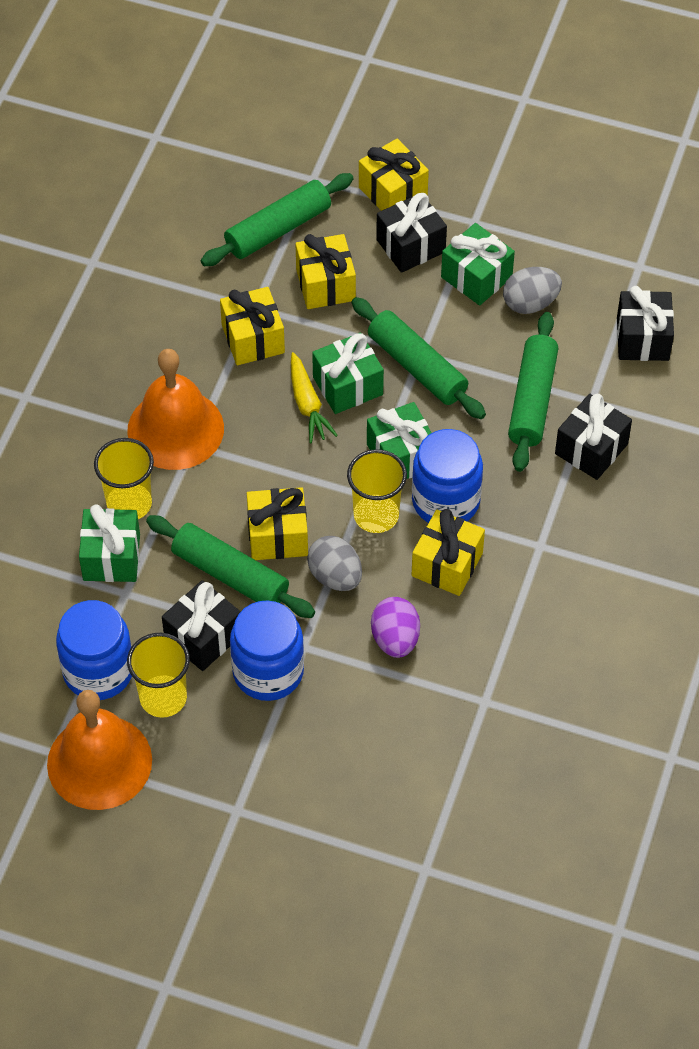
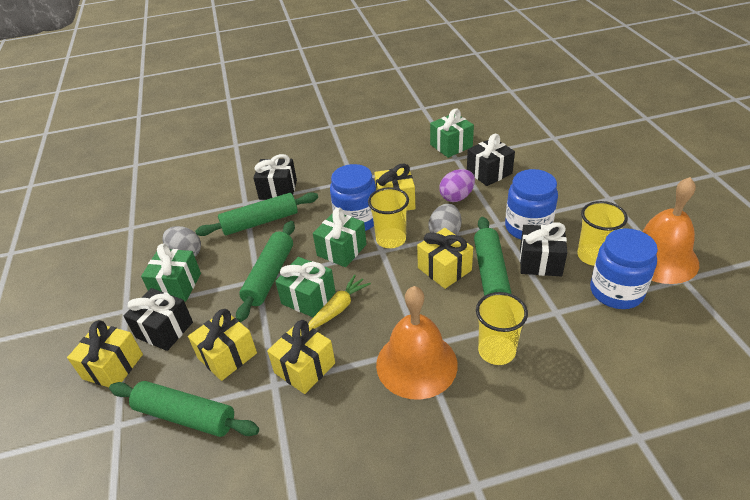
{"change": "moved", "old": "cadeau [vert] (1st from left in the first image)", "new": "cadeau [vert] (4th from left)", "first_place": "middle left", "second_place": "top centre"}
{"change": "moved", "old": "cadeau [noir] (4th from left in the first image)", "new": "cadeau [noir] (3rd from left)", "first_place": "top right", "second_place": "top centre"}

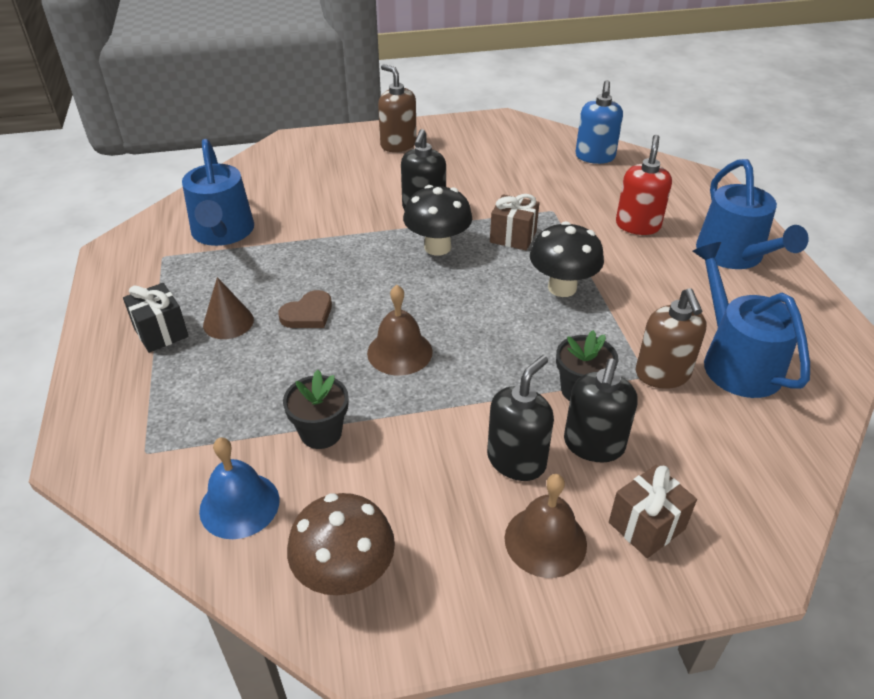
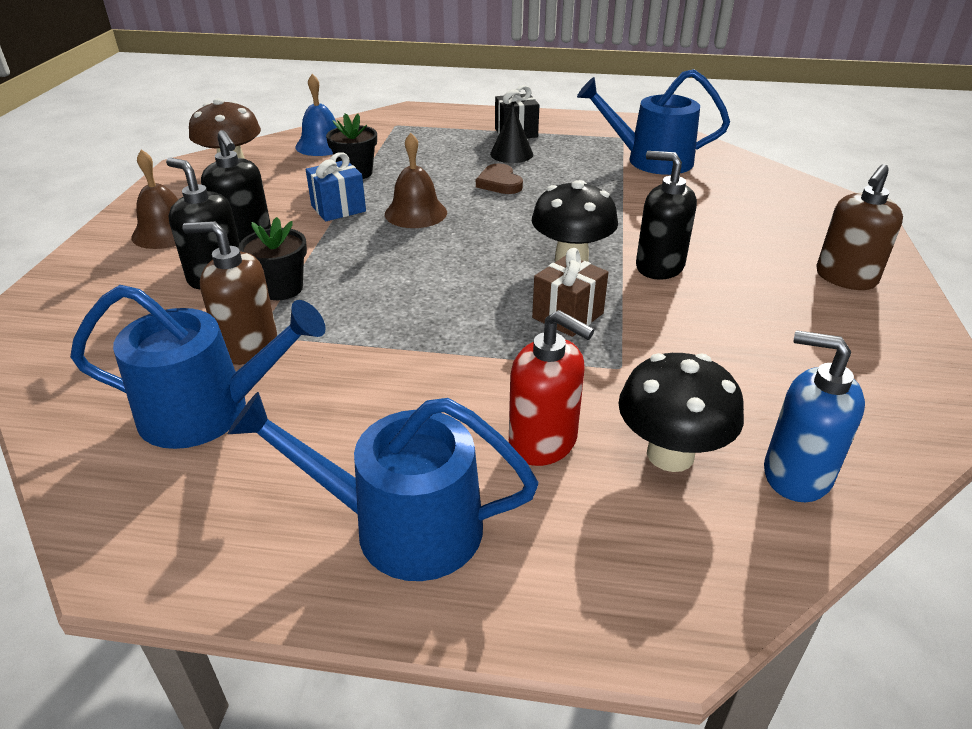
{"change": "removed", "old": "cadeau [marron] (2nd from left)", "first_place": "bottom right"}
{"change": "added", "new": "cadeau [bleu]", "second_place": "top centre"}
{"change": "moved", "old": "champignon [noir] (2nd from left)", "first_place": "centre", "second_place": "middle right"}
{"change": "recoloured", "old": "cône [marron]", "new": "cône [noir]", "first_place": "middle left", "second_place": "top centre"}
{"change": "turned", "old": "distributeur de savon [marron] (1st from left in the first image)", "first_place": "top centre", "second_place": "top right", "degrees": 150}

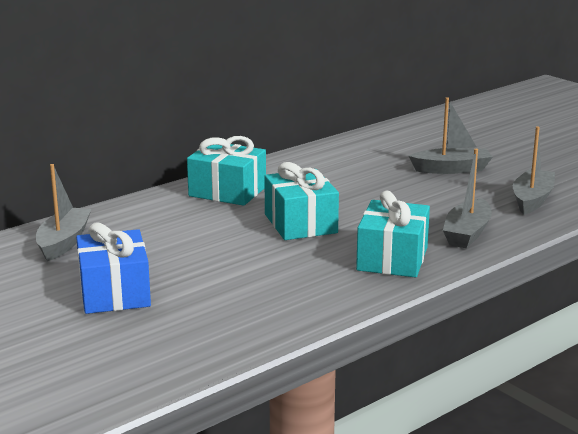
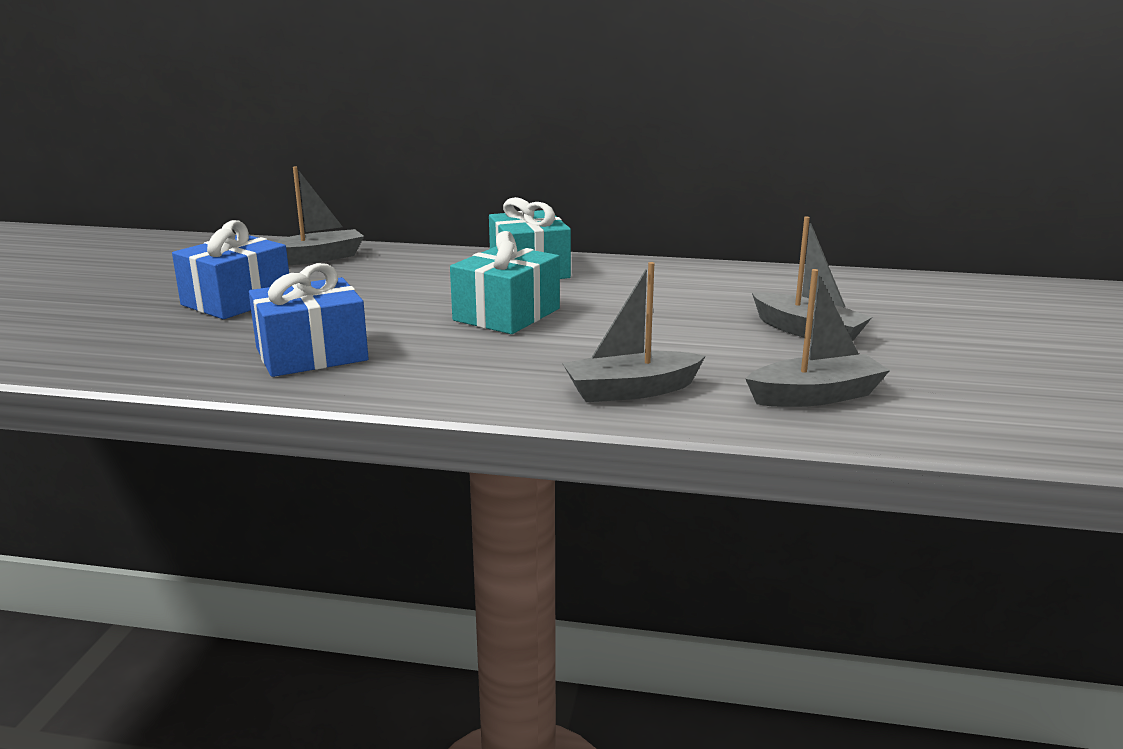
{"change": "removed", "old": "cadeau [turquoise] (3rd from left)", "first_place": "middle right"}
{"change": "added", "new": "cadeau [bleu] (2nd from left)", "second_place": "middle left"}

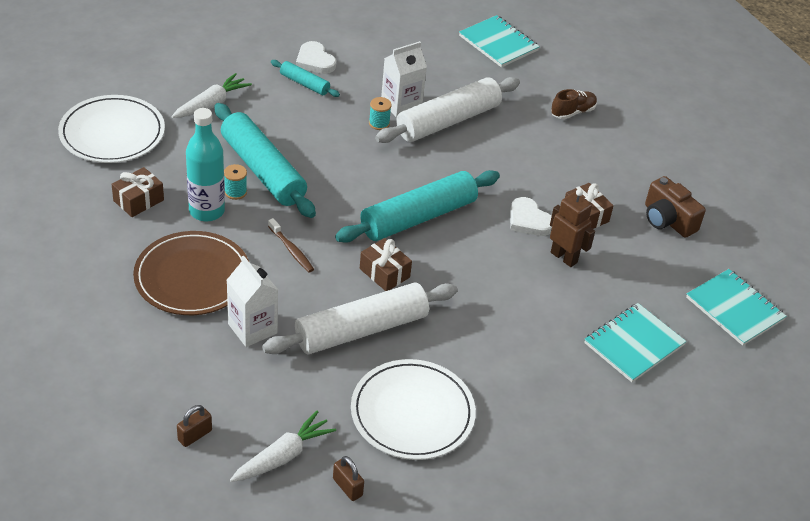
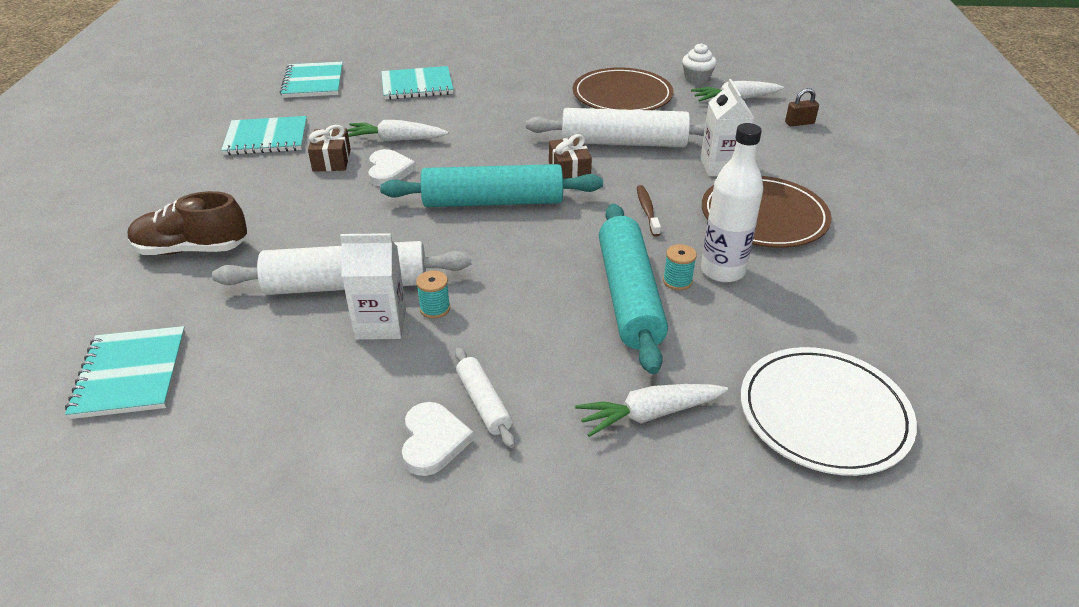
{"change": "removed", "old": "cadeau [marron] (1st from left)", "first_place": "middle left"}
{"change": "replaced", "old": "cadenas [marron] (2nd from left)", "new": "muffin [blanc]", "first_place": "bottom centre", "second_place": "top centre"}
{"change": "replaced", "old": "robot [marron]", "new": "carotte [blanc] (1st from left)", "first_place": "middle right", "second_place": "top centre"}
{"change": "replaced", "old": "appareil photo [marron]", "new": "carnet [turquoise] (2nd from left)", "first_place": "middle right", "second_place": "top left"}
{"change": "recoloured", "old": "bouteille [turquoise]", "new": "bouteille [blanc]", "first_place": "top left", "second_place": "middle right"}
{"change": "recoloured", "old": "rouleau à pâtisserie [turquoise] (2nd from left)", "new": "rouleau à pâtisserie [blanc] (2nd from left)", "first_place": "top centre", "second_place": "centre"}
{"change": "recoloured", "old": "assiette [blanc] (2nd from left)", "new": "assiette [marron] (1st from left)", "first_place": "bottom centre", "second_place": "top centre"}
{"change": "resized", "old": "chaussure [marron]", "first_place": "top right", "second_place": "middle left", "factor": 1.57}

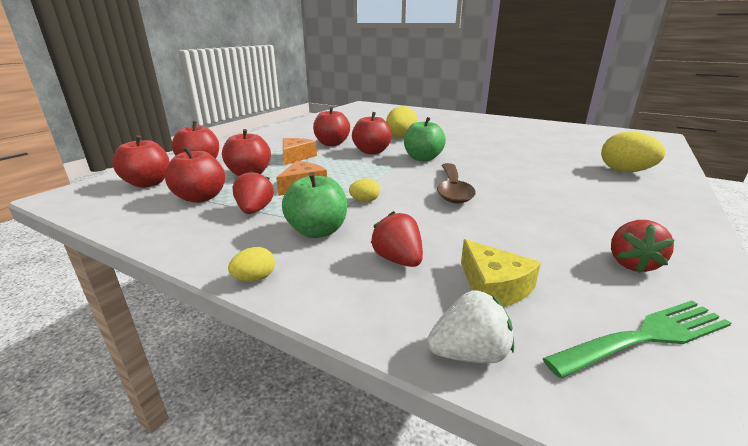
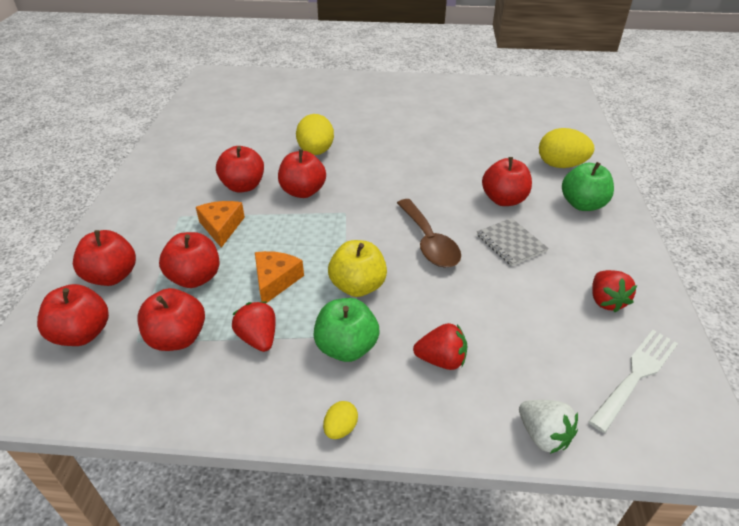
{"change": "removed", "old": "fromage [jaune]", "first_place": "middle right"}
{"change": "added", "new": "carnet [gris]", "second_place": "middle right"}
{"change": "added", "new": "pomme [rouge] (7th from left)", "second_place": "middle right"}
{"change": "moved", "old": "pomme [vert] (2nd from left)", "first_place": "top centre", "second_place": "middle right"}
{"change": "replaced", "old": "œuf [jaune] (2nd from left)", "new": "pomme [jaune]", "first_place": "centre", "second_place": "centre"}
{"change": "recoloured", "old": "fourchette [vert]", "new": "fourchette [blanc]", "first_place": "bottom right", "second_place": "bottom right"}
{"change": "turned", "old": "fraise [rouge] (2nd from left)", "first_place": "centre", "second_place": "centre", "degrees": 150}
{"change": "turned", "old": "fraise [blanc]", "first_place": "bottom centre", "second_place": "bottom right", "degrees": 90}

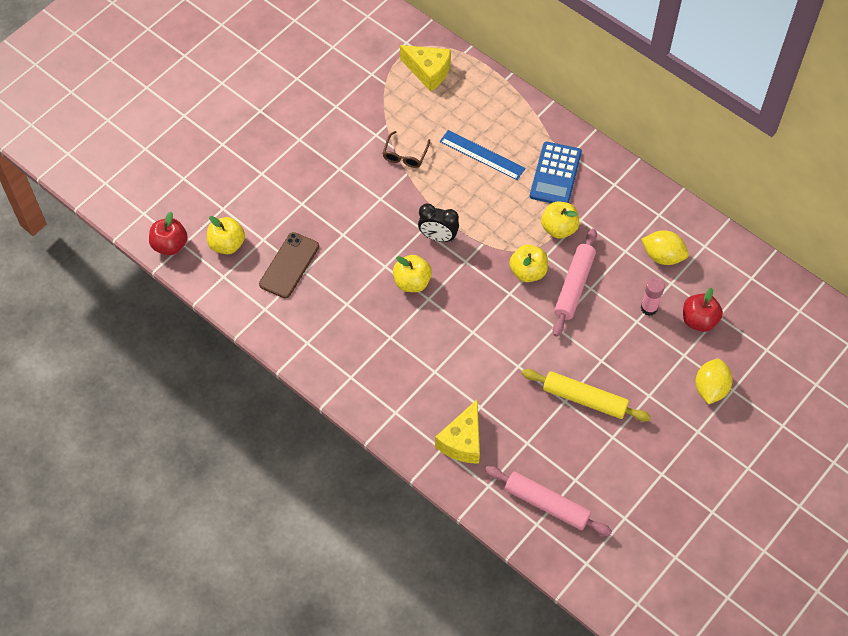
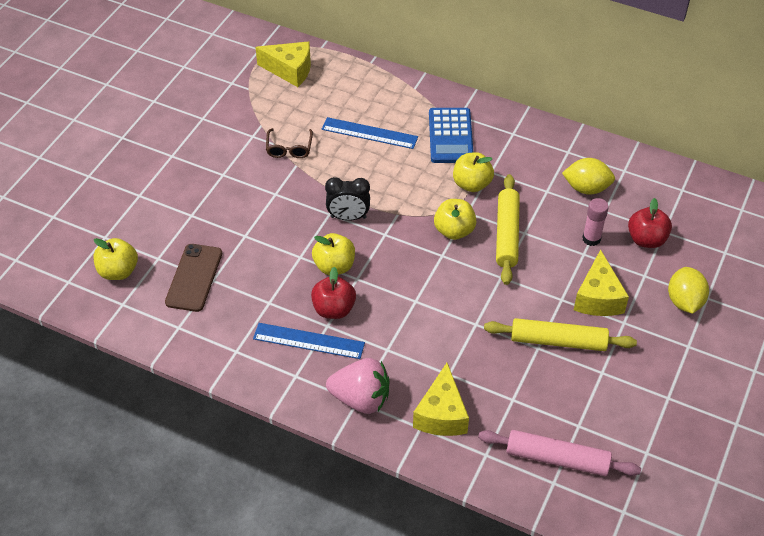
{"change": "added", "new": "règle [bleu] (1st from left)", "second_place": "centre"}
{"change": "added", "new": "fraise [rose]", "second_place": "bottom centre"}
{"change": "added", "new": "fromage [jaune] (3rd from left)", "second_place": "middle right"}
{"change": "moved", "old": "pomme [rouge] (1st from left)", "first_place": "middle left", "second_place": "centre"}
{"change": "recoloured", "old": "rouleau à pâtisserie [rose] (2nd from left)", "new": "rouleau à pâtisserie [jaune] (1st from left)", "first_place": "middle right", "second_place": "centre"}

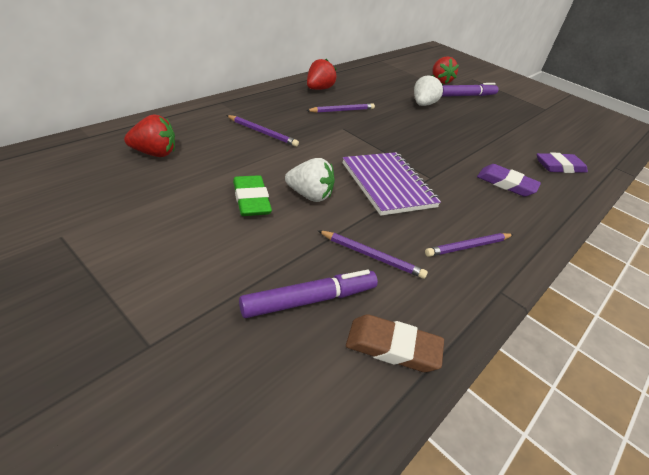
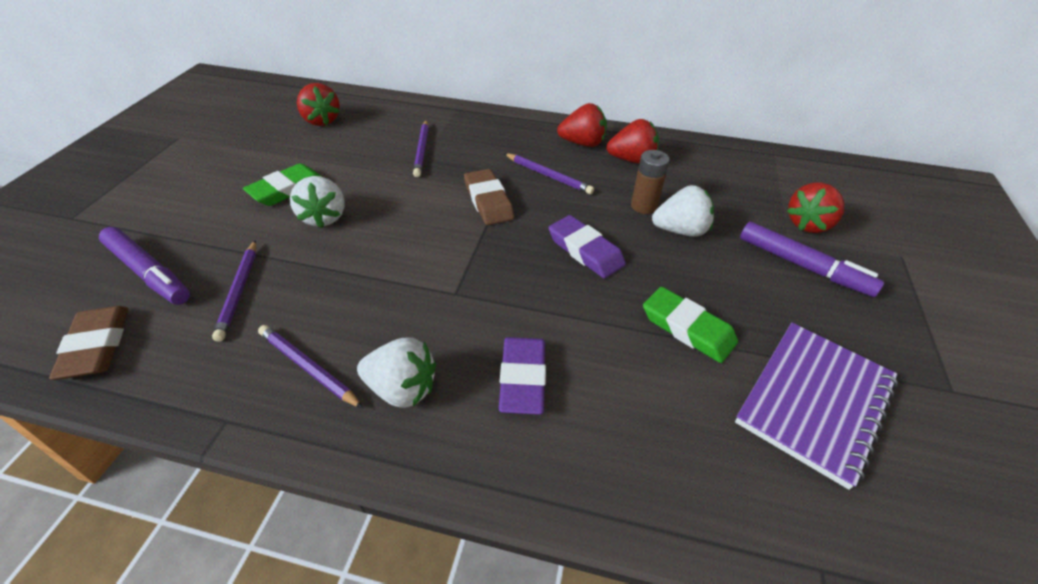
{"change": "added", "new": "fraise [blanc] (2nd from left)", "second_place": "centre"}
{"change": "added", "new": "gomme [marron] (2nd from left)", "second_place": "centre"}
{"change": "added", "new": "fraise [rouge] (3rd from left)", "second_place": "top centre"}
{"change": "added", "new": "pile [marron]", "second_place": "top centre"}
{"change": "added", "new": "gomme [vert] (2nd from left)", "second_place": "centre"}
{"change": "moved", "old": "carnet [violet]", "first_place": "centre", "second_place": "bottom right"}
{"change": "moved", "old": "gomme [violet] (2nd from left)", "first_place": "middle right", "second_place": "centre"}

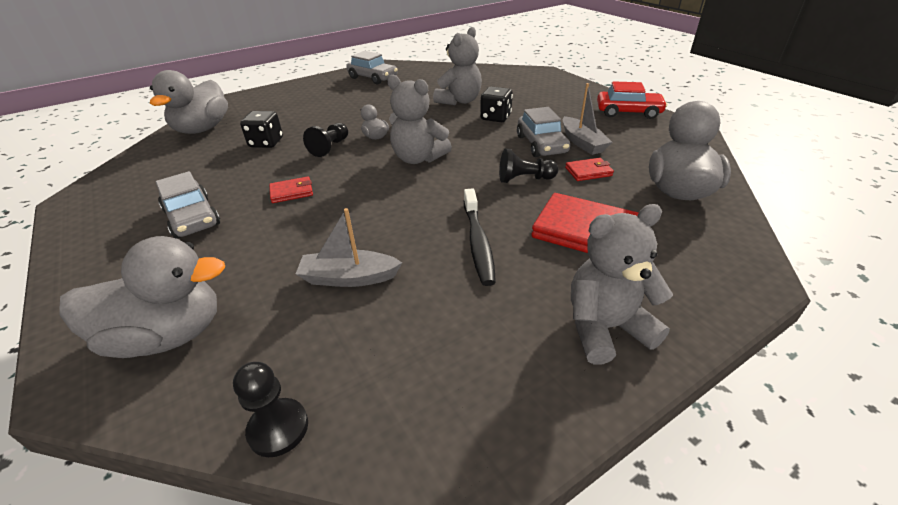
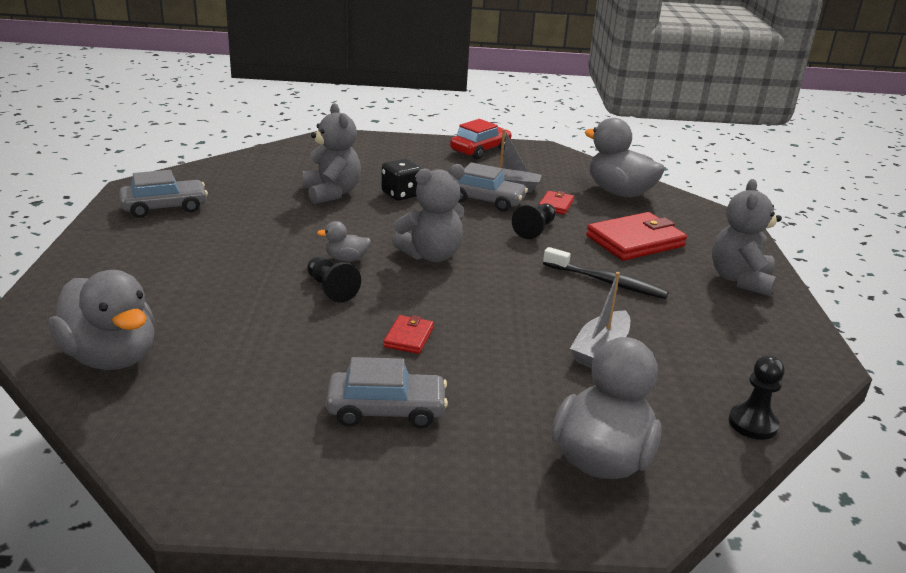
{"change": "removed", "old": "dé [noir] (1st from left)", "first_place": "top left"}

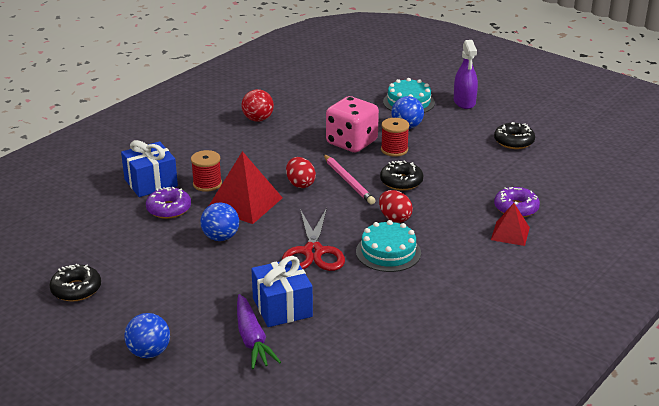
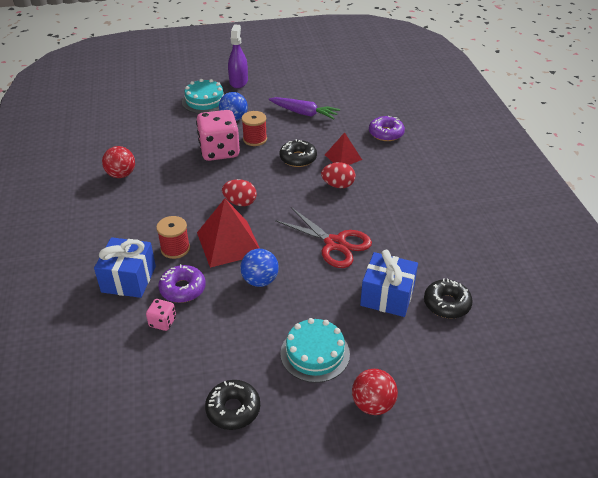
{"change": "removed", "old": "crayon [rose]", "first_place": "centre"}
{"change": "added", "new": "dé [rose] (1st from left)", "second_place": "middle left"}
{"change": "moved", "old": "carotte [violet]", "first_place": "bottom centre", "second_place": "top centre"}
{"change": "moved", "old": "gâteau [turquoise] (1st from left in the first image)", "new": "gâteau [turquoise] (2nd from left)", "first_place": "centre", "second_place": "bottom centre"}
{"change": "moved", "old": "pyramide [rouge] (2nd from left)", "first_place": "middle right", "second_place": "top centre"}
{"change": "moved", "old": "beignet [noir] (3rd from left)", "first_place": "top right", "second_place": "middle right"}
{"change": "recoloured", "old": "balle [bleu] (1st from left)", "new": "balle [rouge] (2nd from left)", "first_place": "bottom left", "second_place": "bottom centre"}
{"change": "turned", "old": "vaporisateur [violet]", "first_place": "top right", "second_place": "top centre", "degrees": -120}

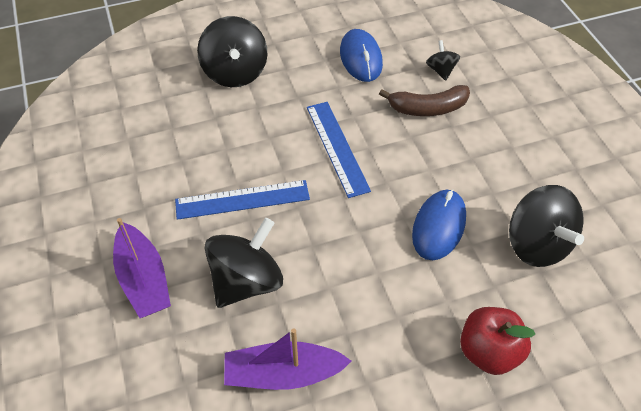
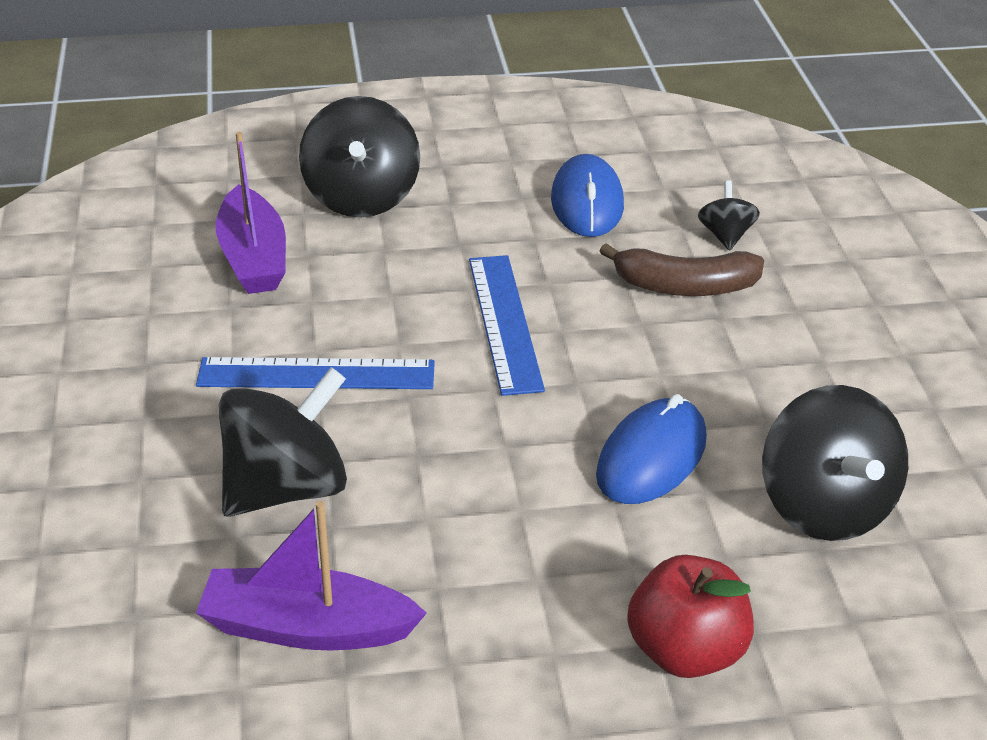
{"change": "moved", "old": "bateau [violet] (1st from left)", "first_place": "middle left", "second_place": "top left"}

